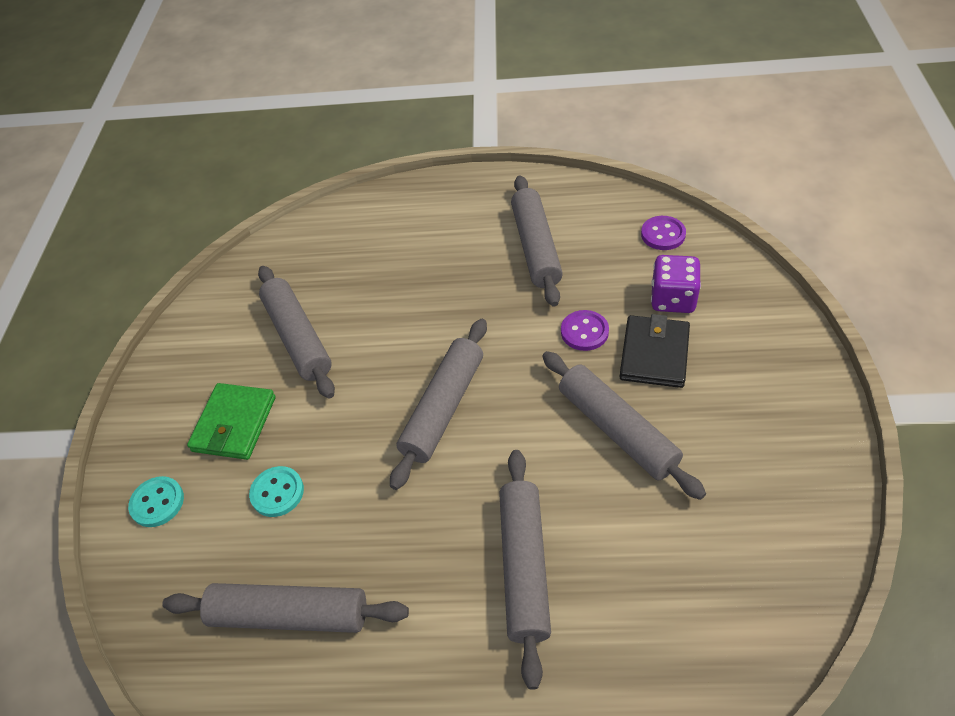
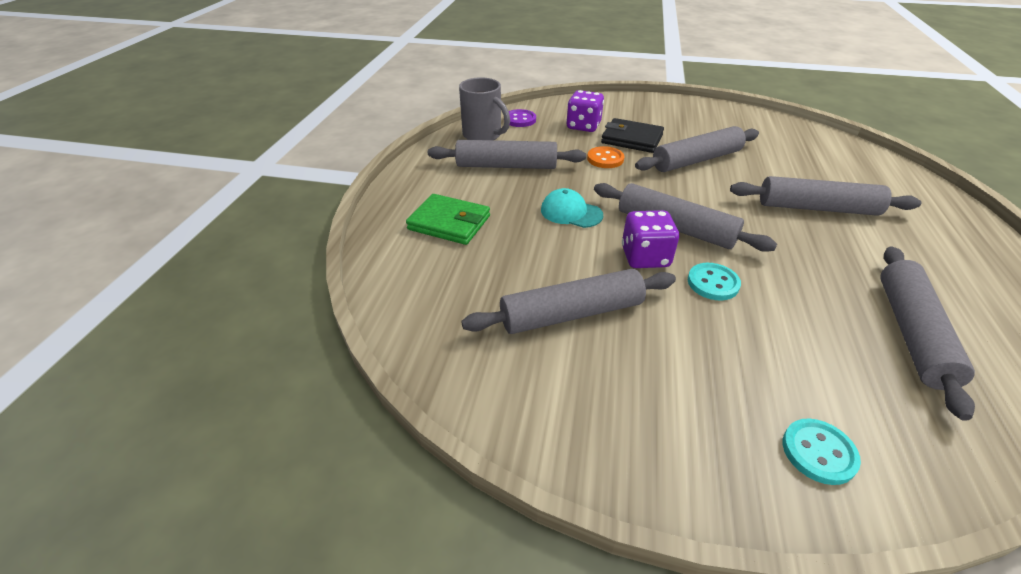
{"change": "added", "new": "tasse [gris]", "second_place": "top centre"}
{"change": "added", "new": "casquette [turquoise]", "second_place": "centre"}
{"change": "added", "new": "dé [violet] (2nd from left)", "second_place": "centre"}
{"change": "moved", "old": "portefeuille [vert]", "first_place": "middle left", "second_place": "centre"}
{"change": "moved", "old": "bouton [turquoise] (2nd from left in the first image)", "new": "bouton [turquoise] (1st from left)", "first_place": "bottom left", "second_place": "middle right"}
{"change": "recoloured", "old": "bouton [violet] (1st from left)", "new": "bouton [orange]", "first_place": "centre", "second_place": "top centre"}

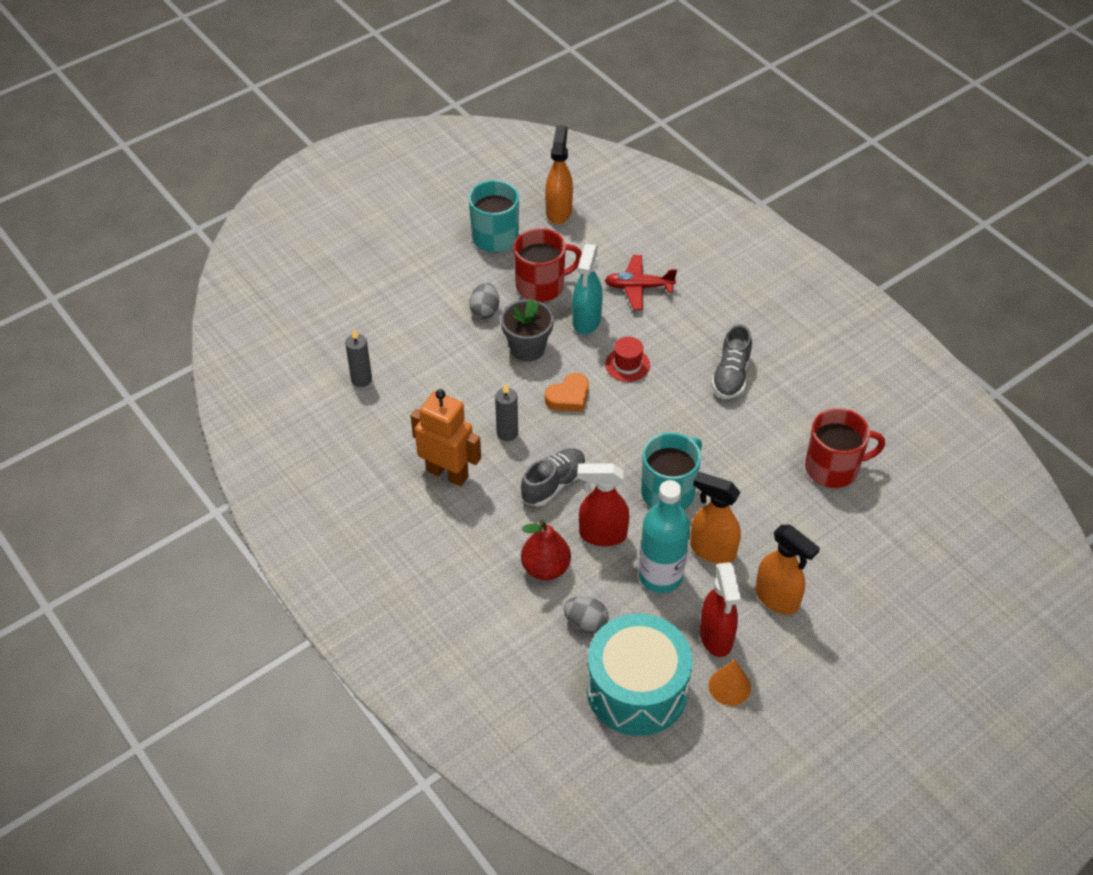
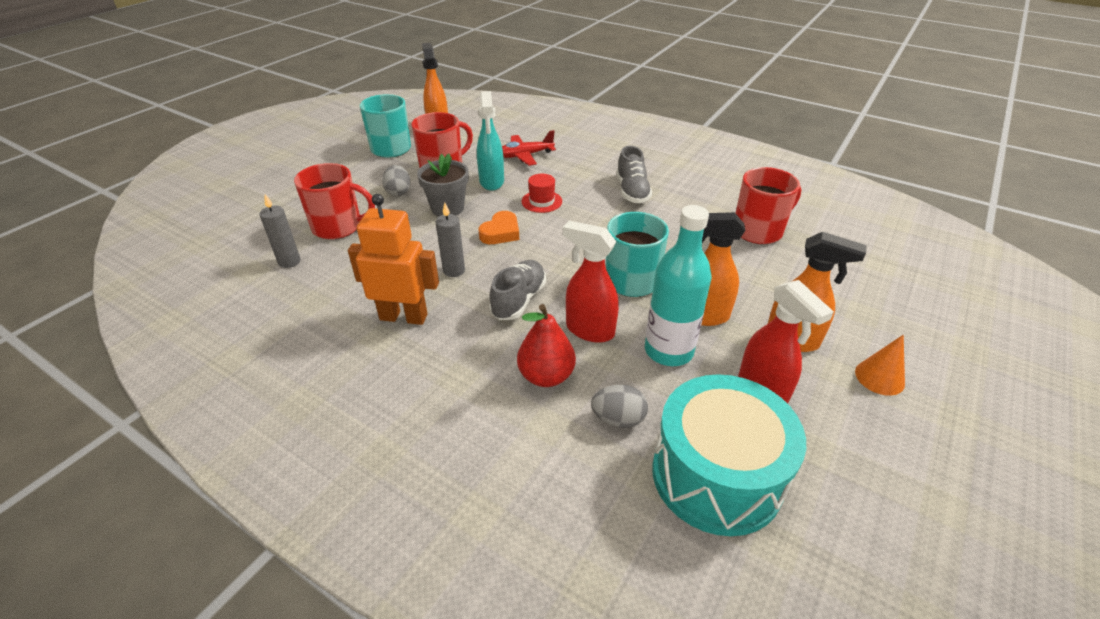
{"change": "added", "new": "tasse [rouge] (1st from left)", "second_place": "top left"}
{"change": "moved", "old": "cône [orange]", "first_place": "bottom right", "second_place": "middle right"}
{"change": "turned", "old": "vaporisateur [rouge] (1st from left)", "first_place": "centre", "second_place": "centre", "degrees": 45}

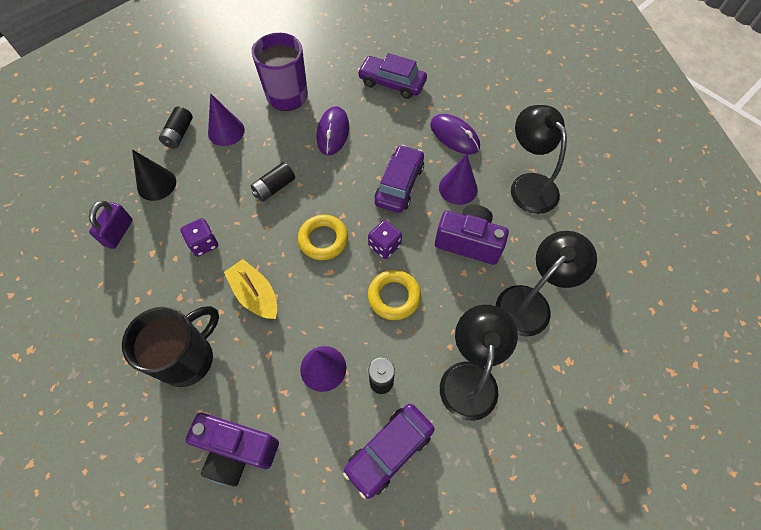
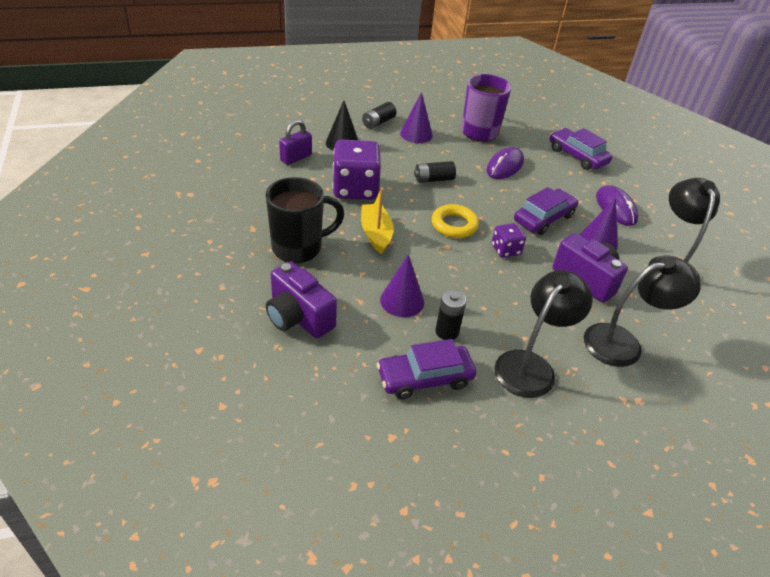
{"change": "removed", "old": "anneau [jaune] (2nd from left)", "first_place": "centre"}
{"change": "resized", "old": "dé [violet] (1st from left)", "first_place": "middle left", "second_place": "top centre", "factor": 1.94}

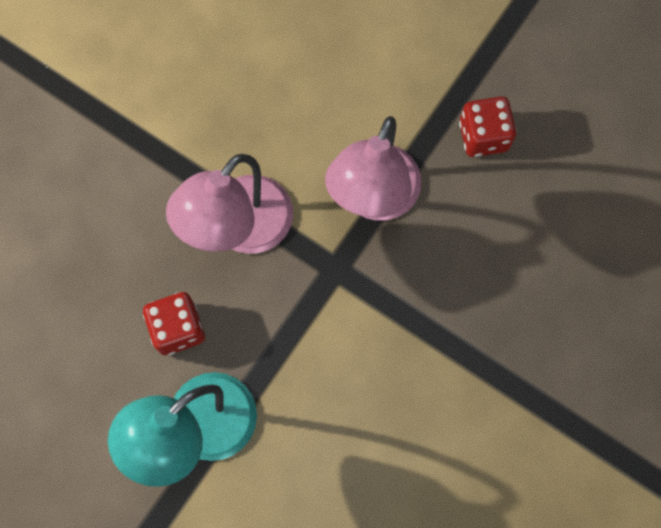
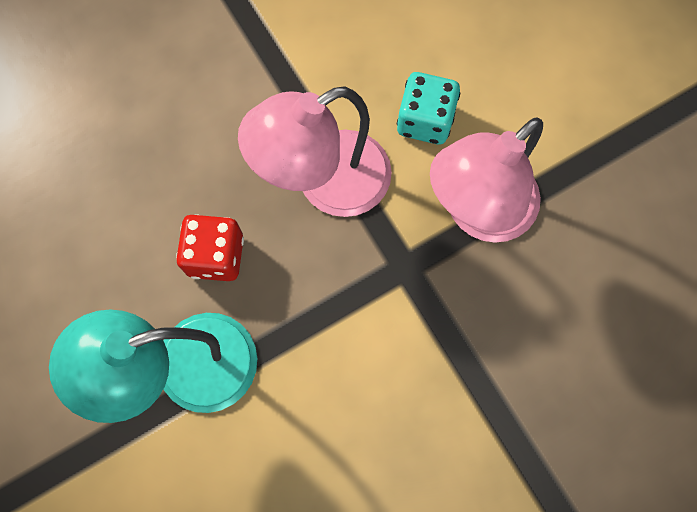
{"change": "removed", "old": "dé [rouge] (2nd from left)", "first_place": "top right"}
{"change": "added", "new": "dé [turquoise]", "second_place": "top centre"}

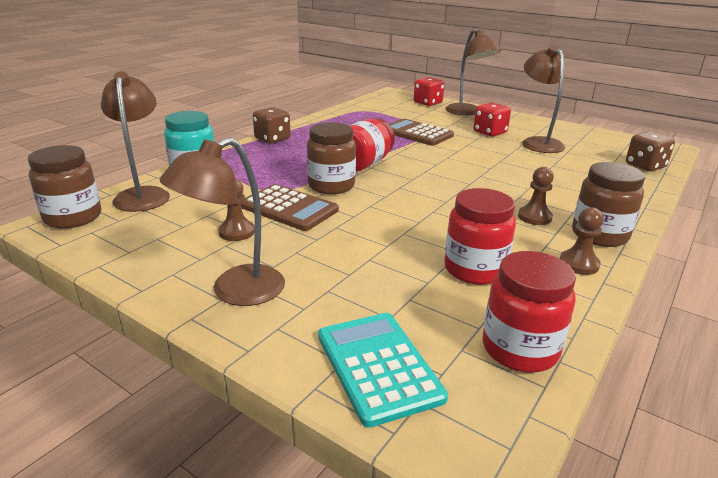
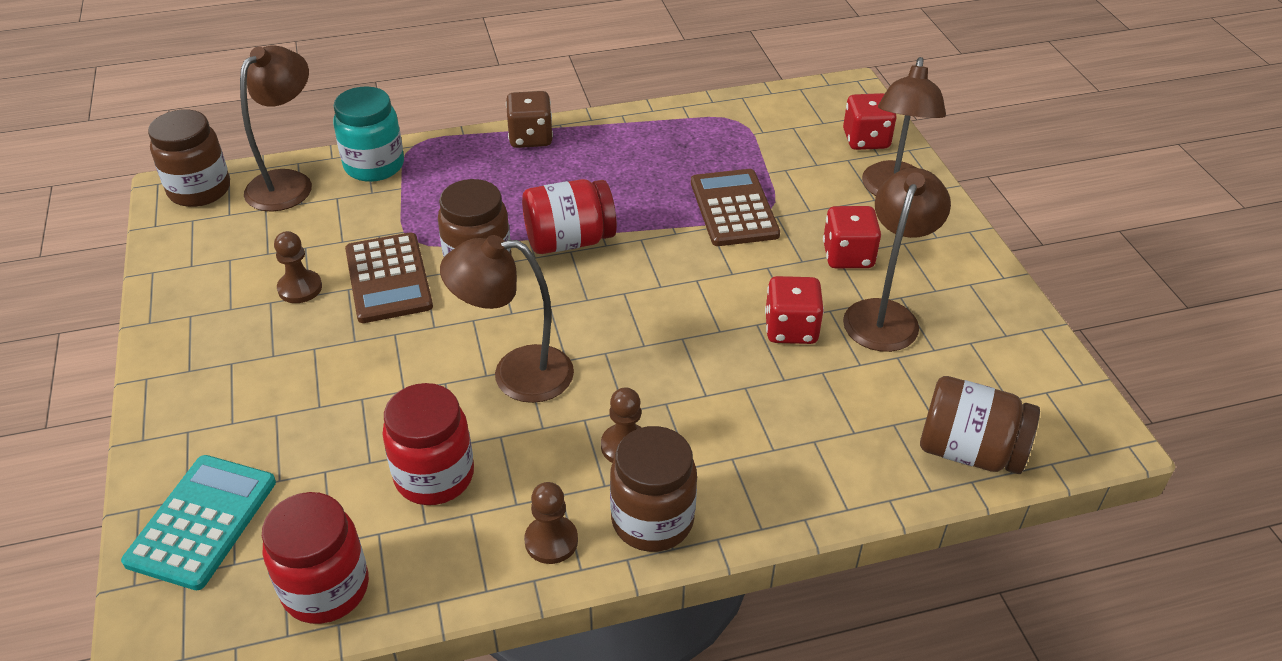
{"change": "added", "new": "dé [rouge] (1st from left)", "second_place": "centre"}
{"change": "moved", "old": "lampe [marron] (2nd from left)", "first_place": "middle left", "second_place": "centre"}
{"change": "replaced", "old": "dé [marron] (2nd from left)", "new": "bocal [marron] (4th from left)", "first_place": "top right", "second_place": "middle right"}

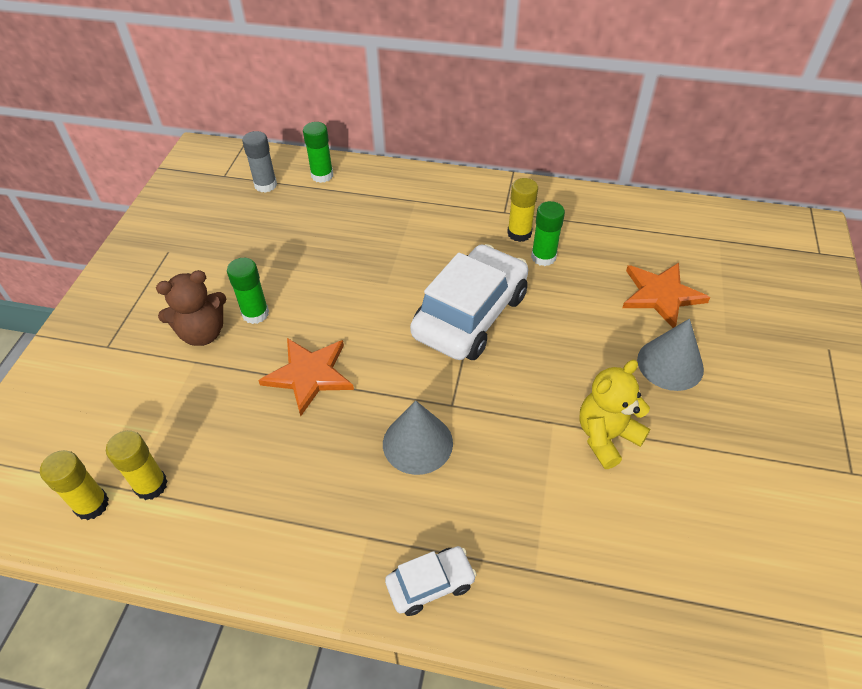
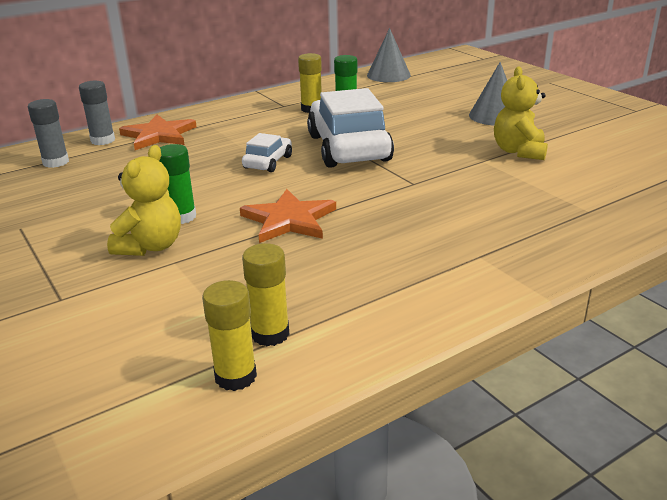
{"change": "moved", "old": "cône [gris] (1st from left)", "first_place": "centre", "second_place": "top centre"}
{"change": "moved", "old": "voiture [blanc] (1st from left)", "first_place": "bottom centre", "second_place": "top centre"}
{"change": "moved", "old": "étoile [orange] (2nd from left in the first image)", "new": "étoile [orange] (1st from left)", "first_place": "middle right", "second_place": "top left"}
{"change": "recoloured", "old": "ours en peluche [marron]", "new": "ours en peluche [jaune] (1st from left)", "first_place": "middle left", "second_place": "middle left"}
{"change": "recoloured", "old": "bâton de colle [vert] (2nd from left)", "new": "bâton de colle [gris] (2nd from left)", "first_place": "top centre", "second_place": "top left"}

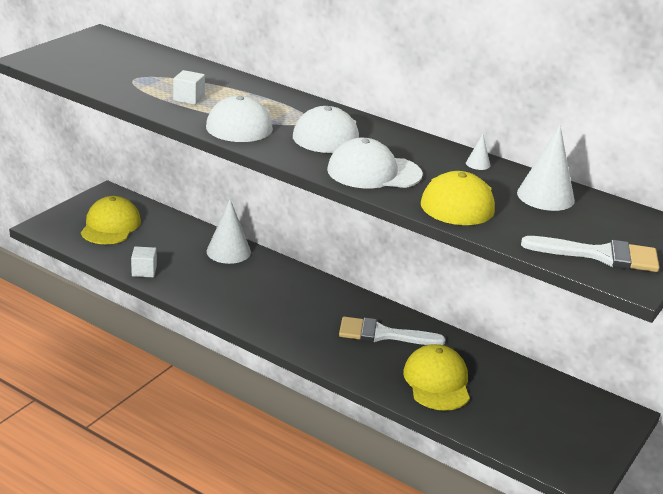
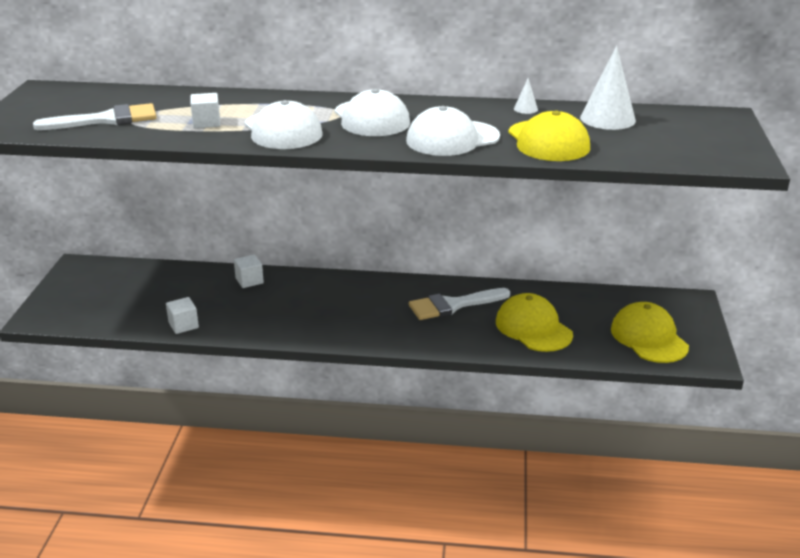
{"change": "moved", "old": "casquette [jaune] (1st from left in the first image)", "new": "casquette [jaune] (3rd from left)", "first_place": "middle left", "second_place": "middle right"}
{"change": "moved", "old": "pinceau [blanc] (2nd from left in the first image)", "new": "pinceau [blanc] (1st from left)", "first_place": "middle right", "second_place": "top left"}
{"change": "replaced", "old": "cône [blanc] (1st from left)", "new": "cube [blanc] (3rd from left)", "first_place": "centre", "second_place": "middle left"}

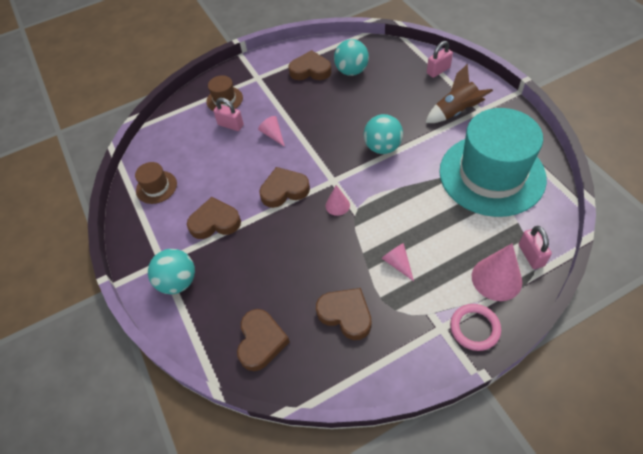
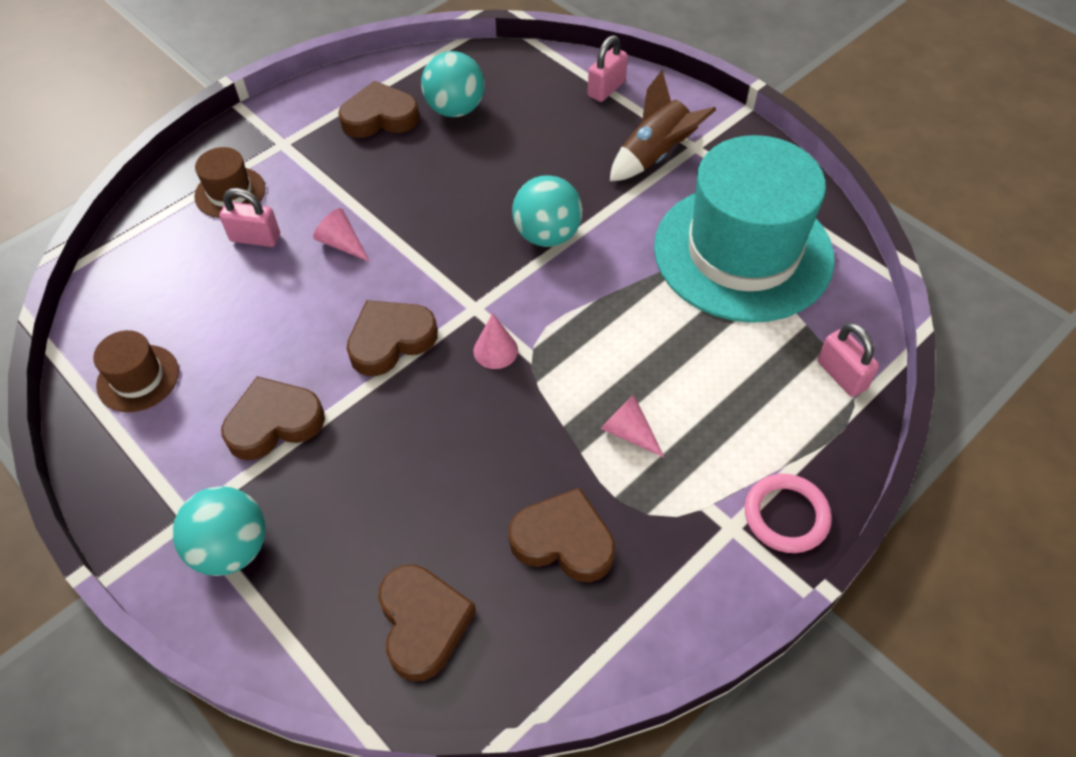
{"change": "removed", "old": "cône [rose] (4th from left)", "first_place": "middle right"}

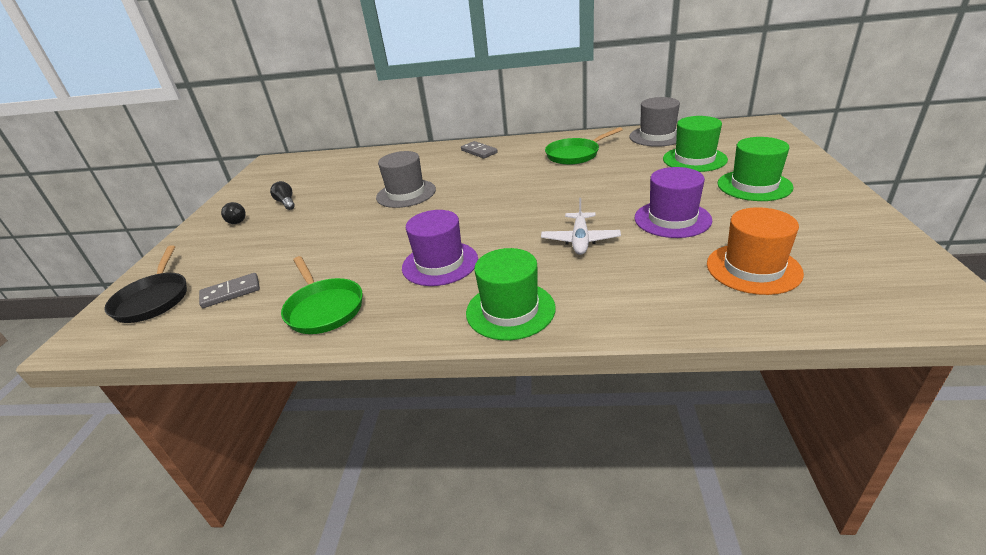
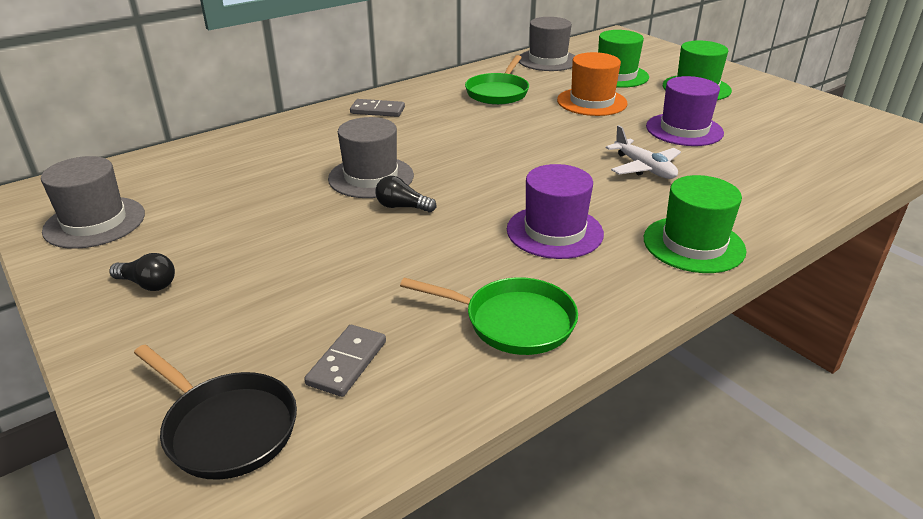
{"change": "added", "new": "chapeau [gris] (1st from left)", "second_place": "middle left"}
{"change": "moved", "old": "ampoule [noir] (2nd from left)", "first_place": "middle left", "second_place": "centre"}
{"change": "moved", "old": "chapeau [orange]", "first_place": "middle right", "second_place": "top centre"}

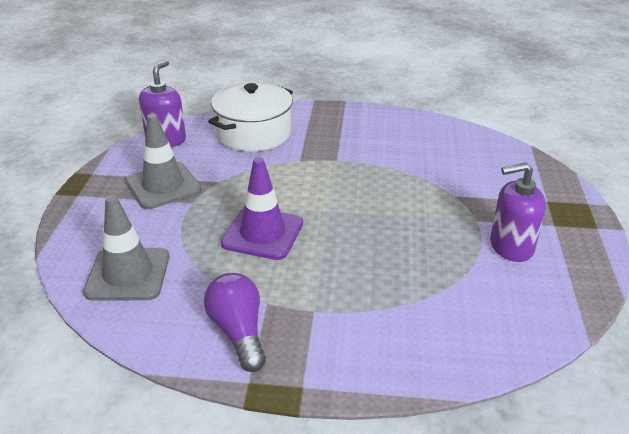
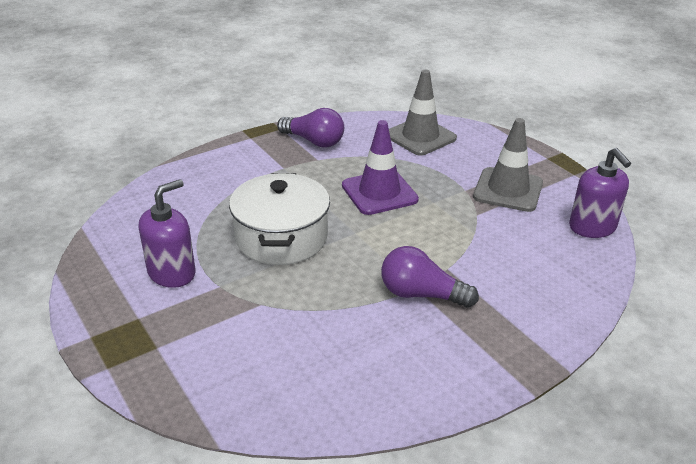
{"change": "added", "new": "ampoule [violet] (2nd from left)", "second_place": "centre"}
{"change": "moved", "old": "marmite [blanc]", "first_place": "top centre", "second_place": "centre"}

